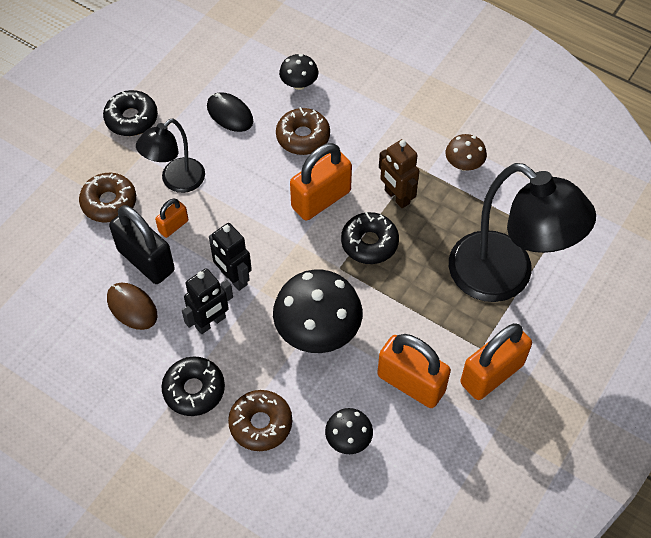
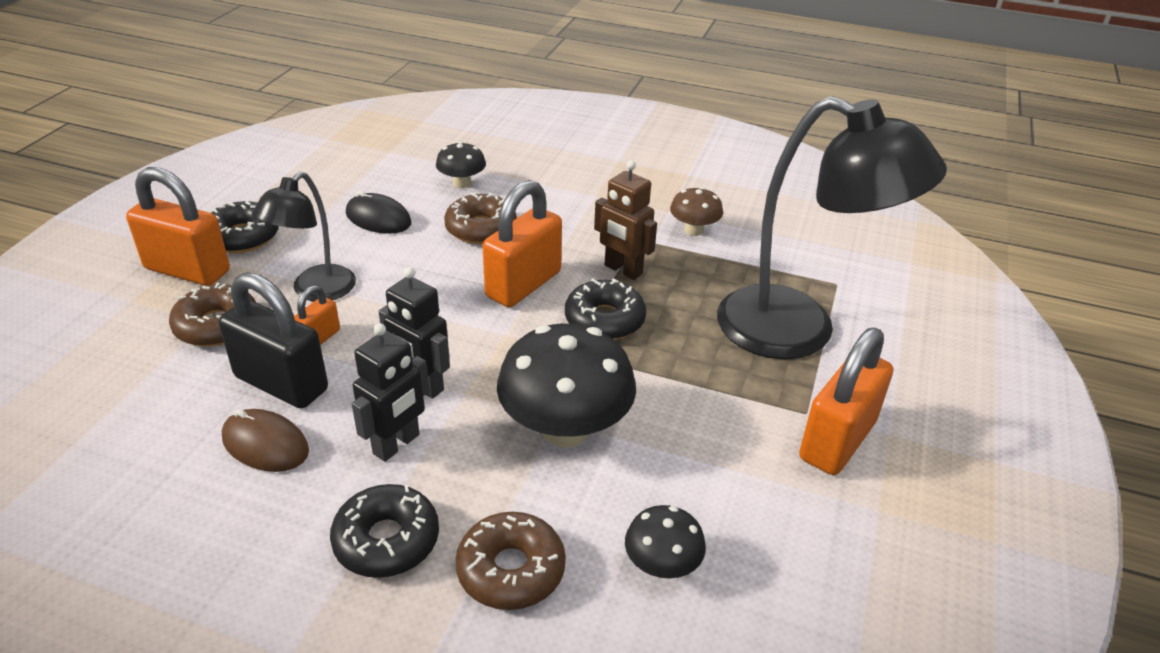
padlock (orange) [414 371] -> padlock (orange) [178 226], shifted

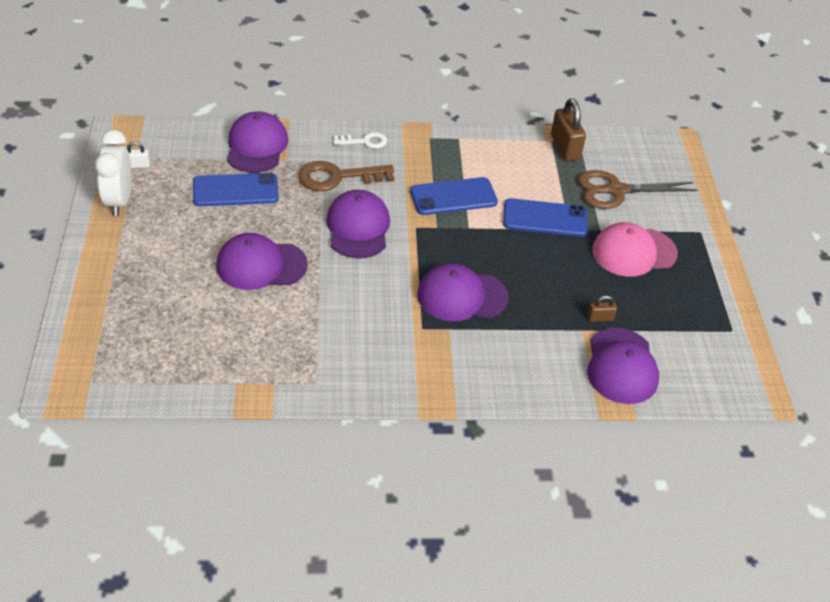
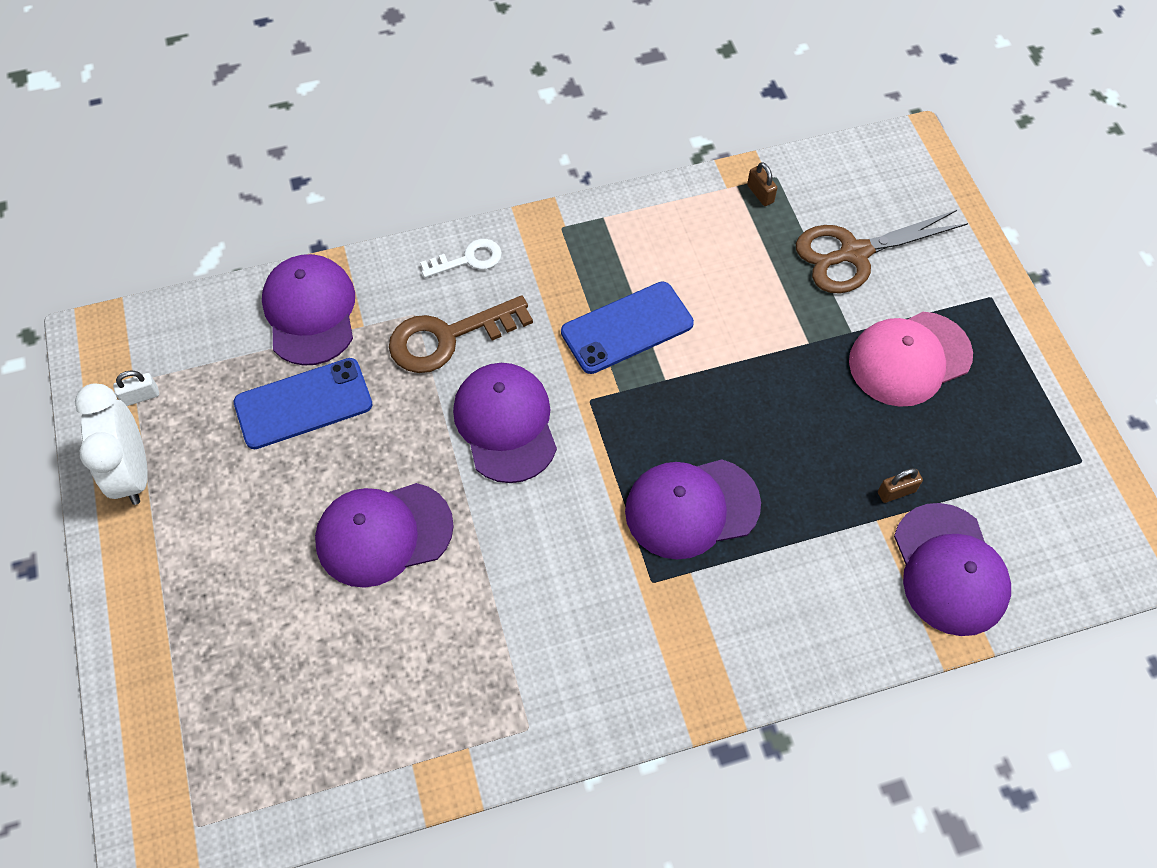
phone (blue) [545 217] -> none
padlock (brown) [568 129] -> padlock (brown) [762 184], x0.49

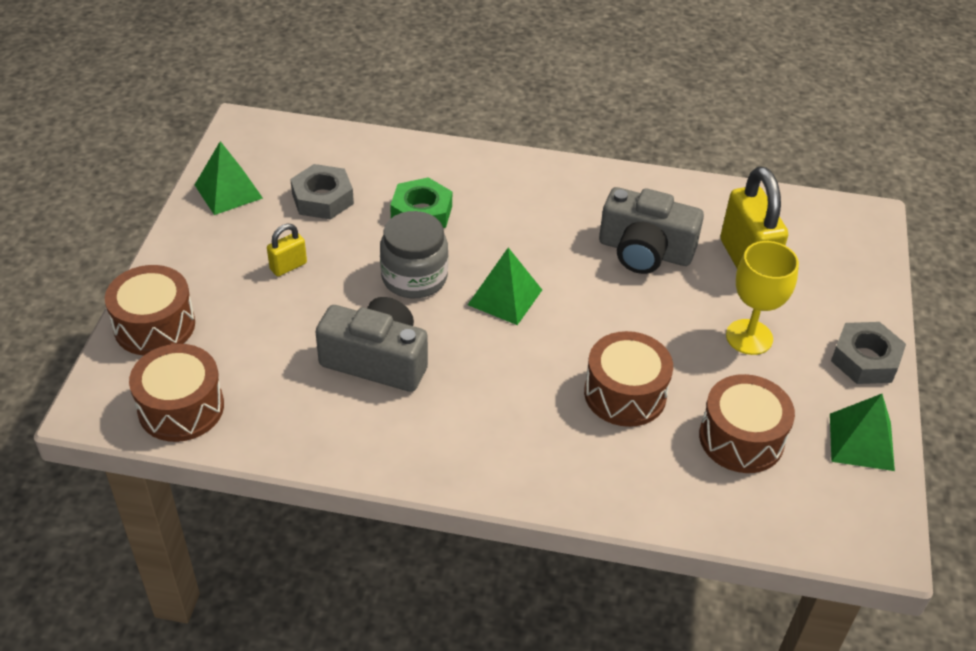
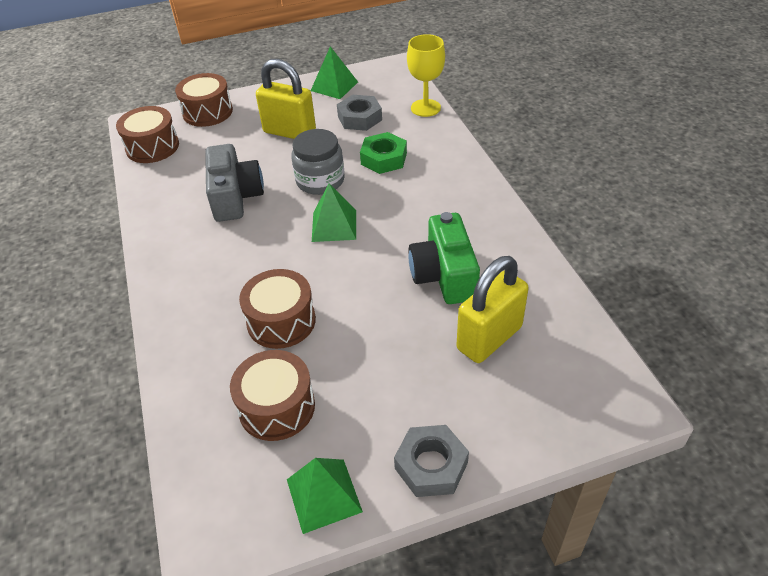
goblet (yellow) [762 298] -> goblet (yellow) [426 75], shifted
camera (grey) [651 230] -> camera (green) [444 258]
padlock (yellow) [287 250] -> padlock (yellow) [286 99], x2.08

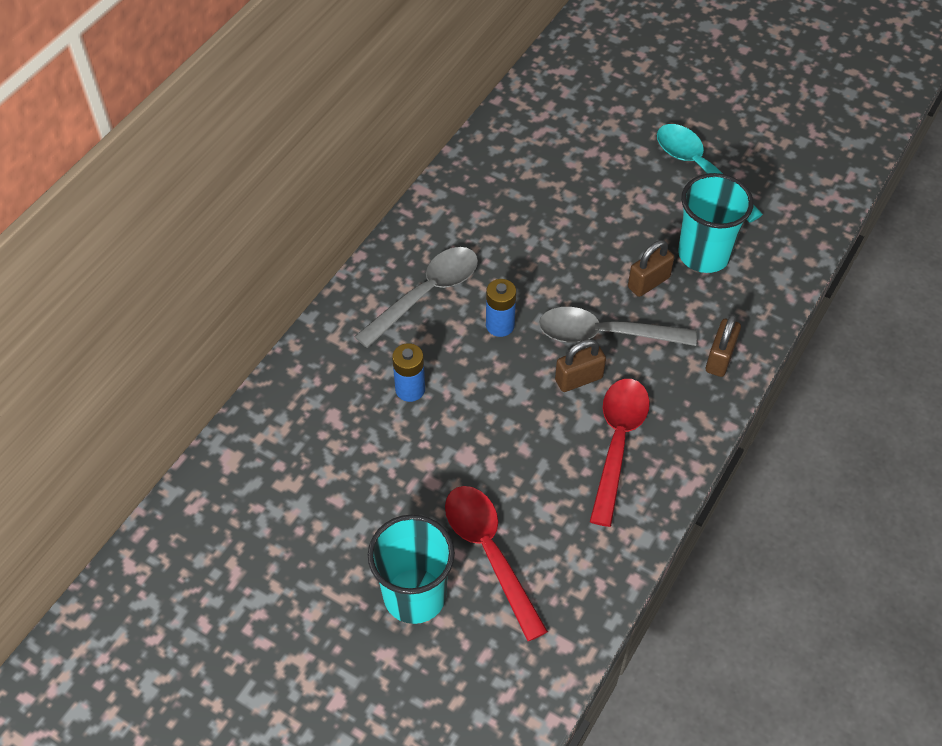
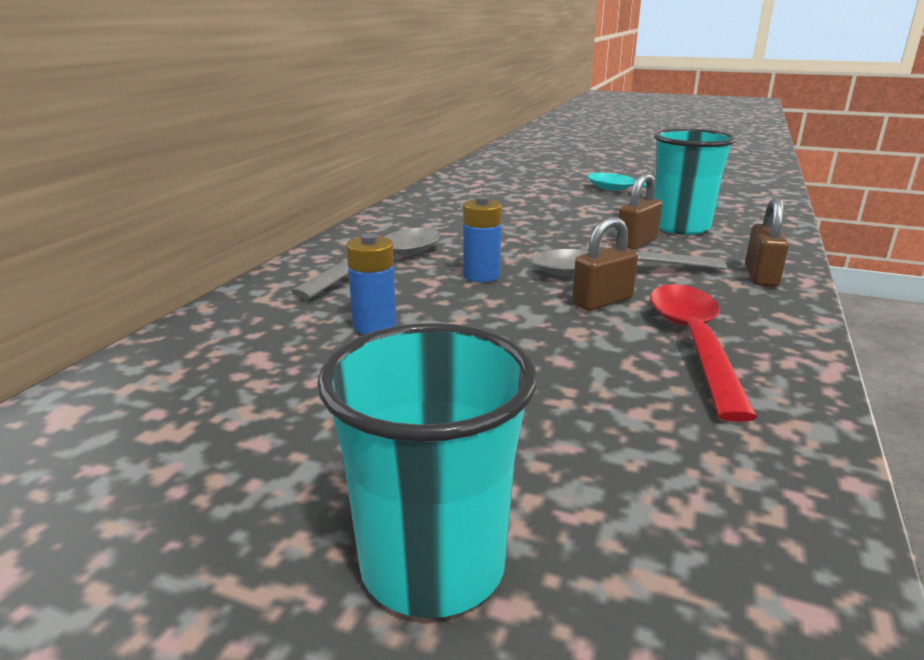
spoon (red) [496 563] -> none

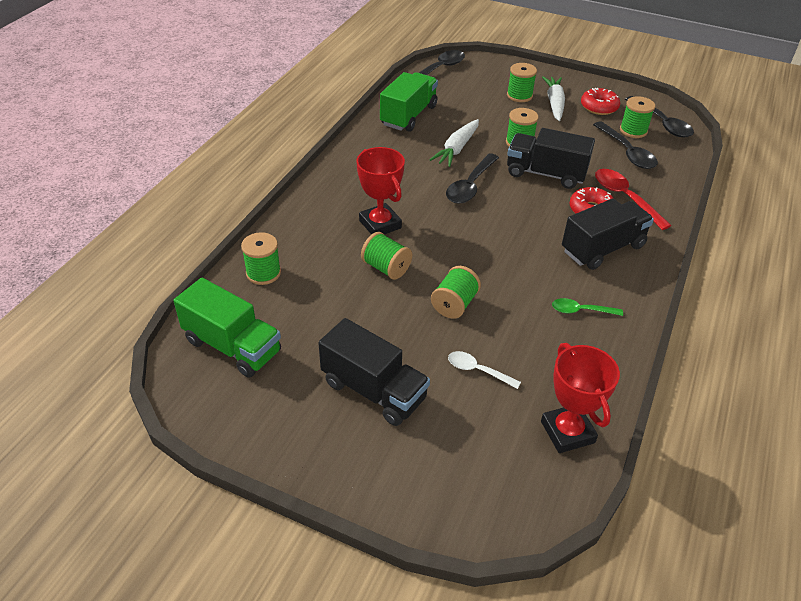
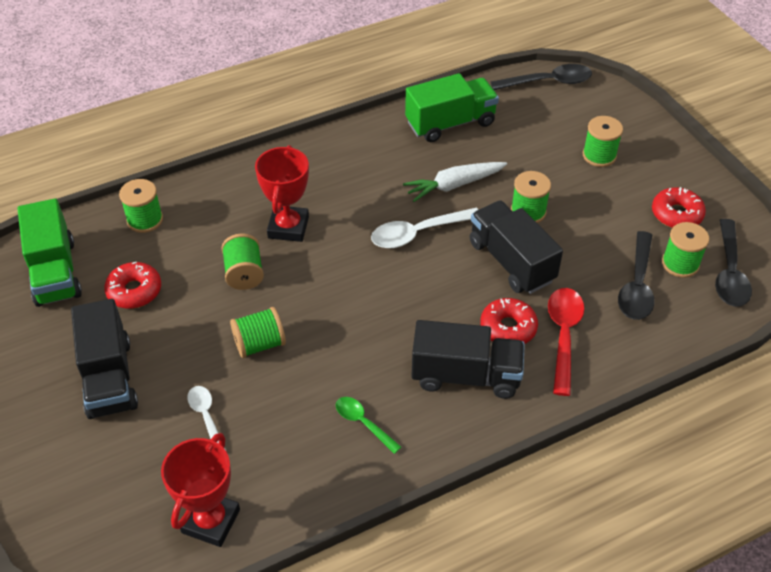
carrot (white) [553 98] -> none
none -> donut (red) [132 285]
spoon (black) [472 178] -> spoon (white) [424 227]

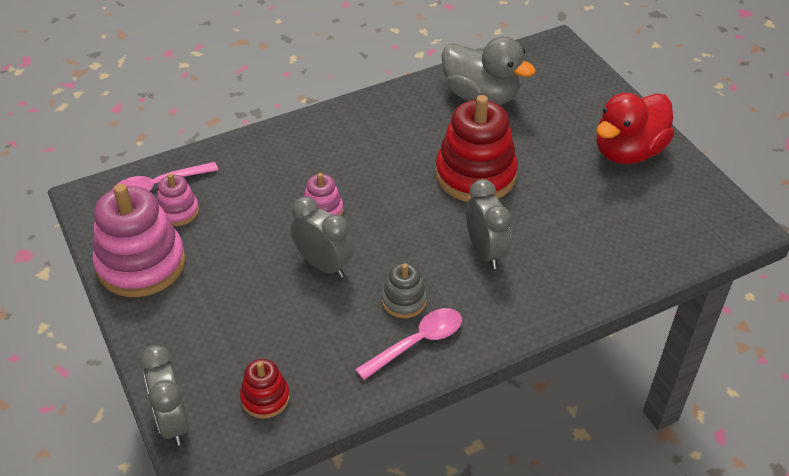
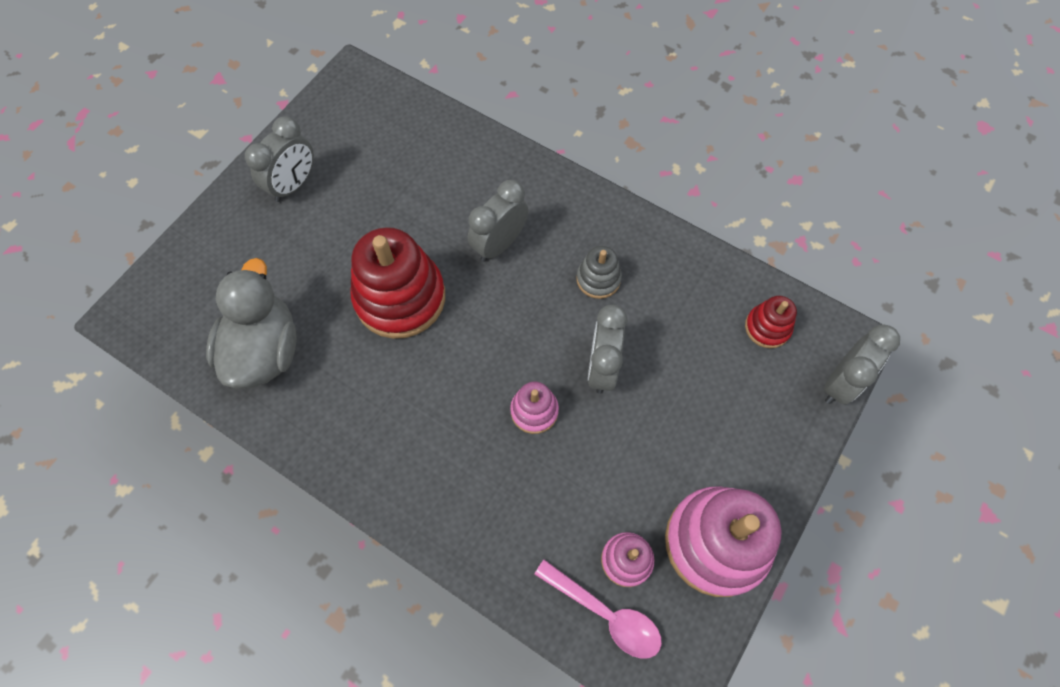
spoon (pink) [408 344] -> none
duck (red) [635 128] -> clock (grey) [279 159]

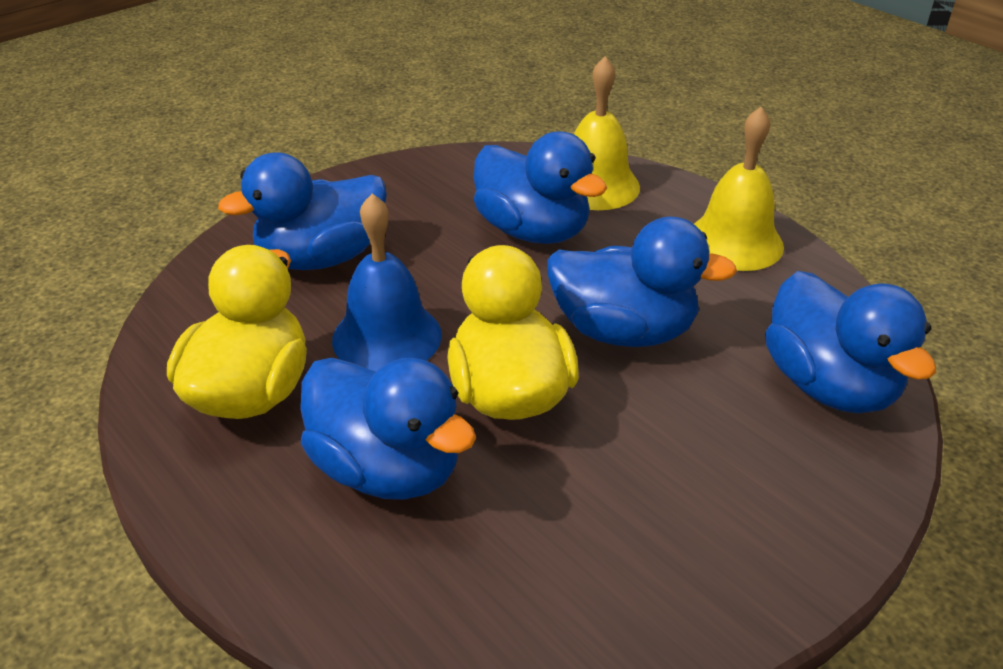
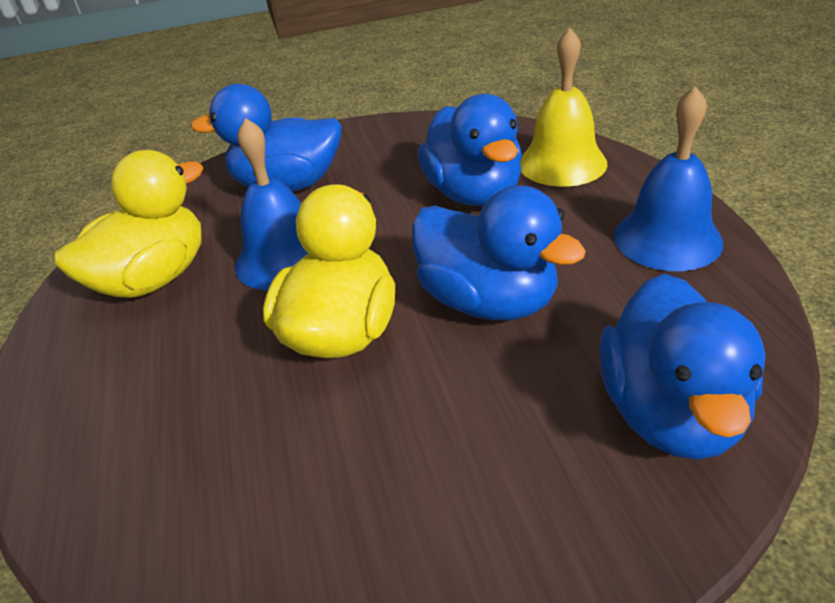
duck (blue) [388 428] -> none
bell (yellow) [739 189] -> bell (blue) [668 178]

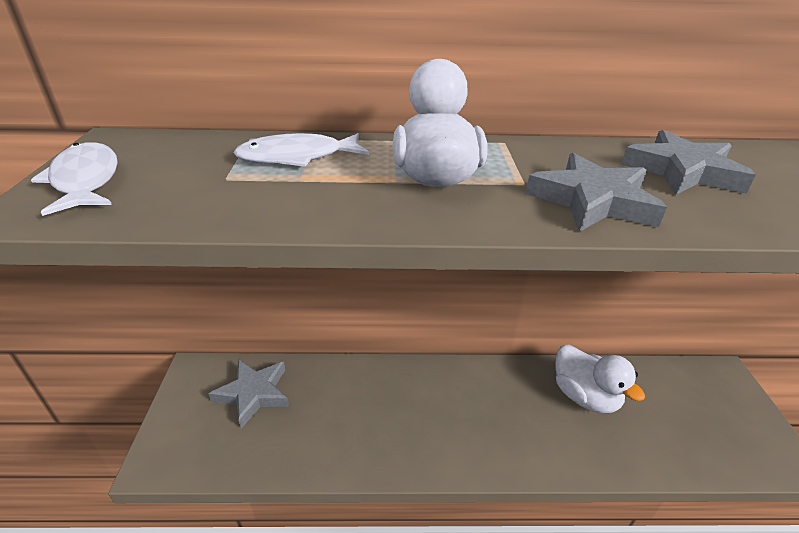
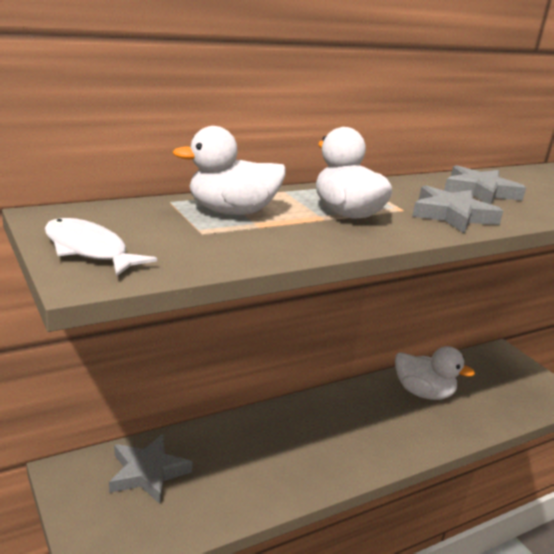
fish (white) [301 150] -> duck (white) [229 170]

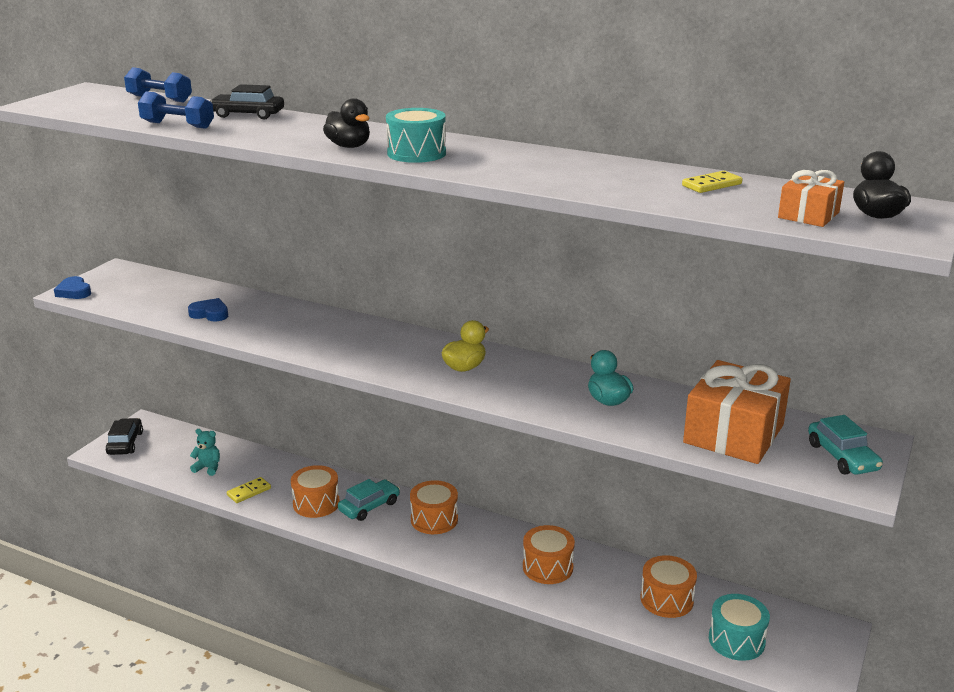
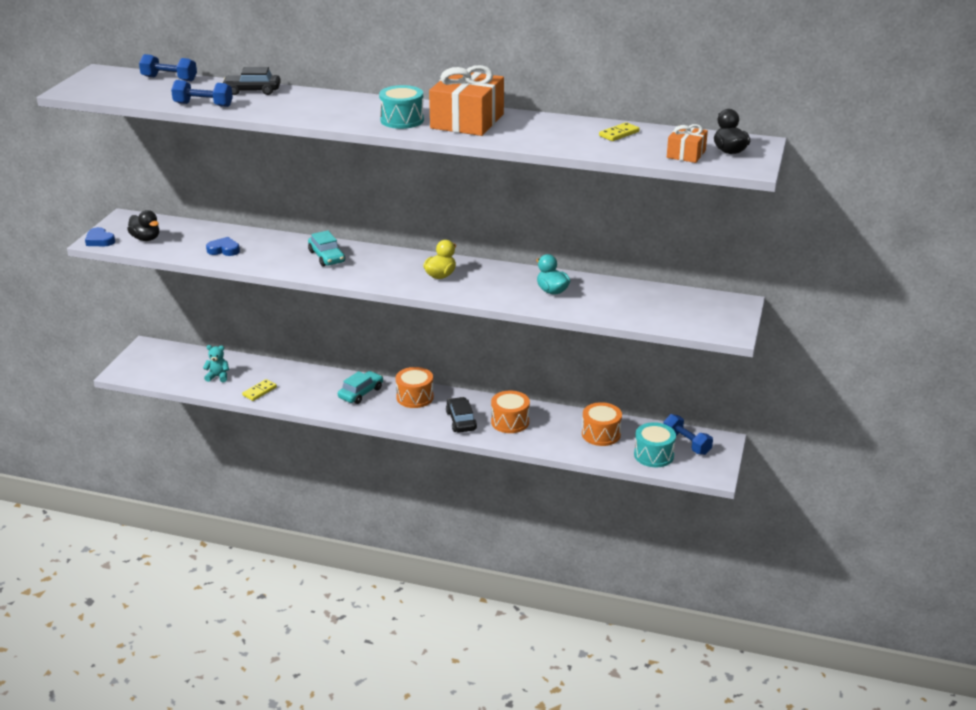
drum (orange) [315 491] -> none
none -> dumbbell (blue) [688 434]
car (black) [124 436] -> car (black) [461 415], shifted
duck (black) [346 123] -> duck (black) [143 225], shifted
gift (orange) [737 412] -> gift (orange) [466 100], shifted
car (turquoise) [845 445] -> car (turquoise) [326 248], shifted

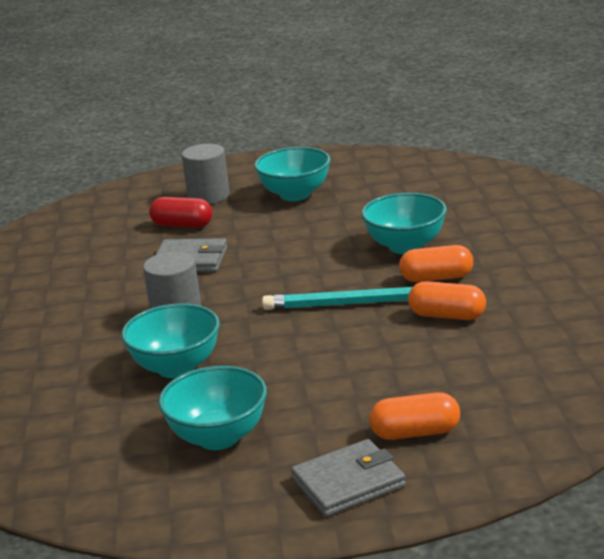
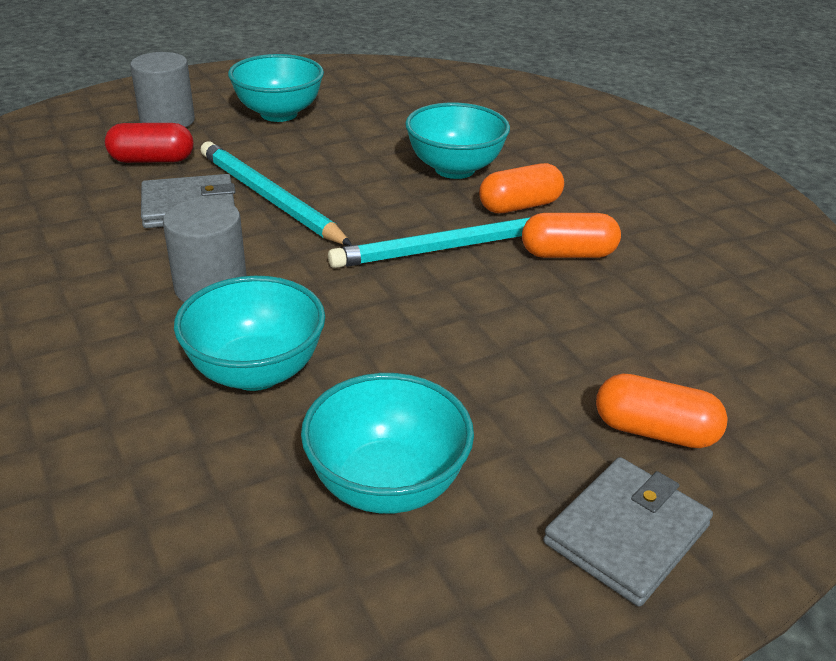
none -> pencil (turquoise) [276 194]
capsule (orange) [414 416] -> capsule (orange) [662 411], 45 degrees clockwise

